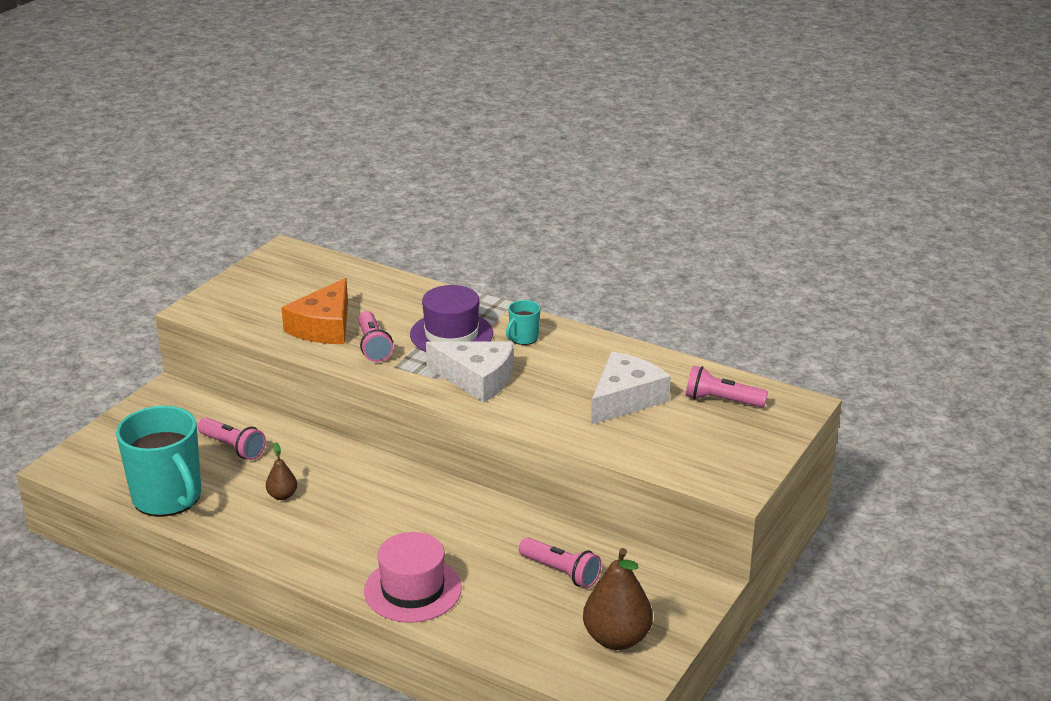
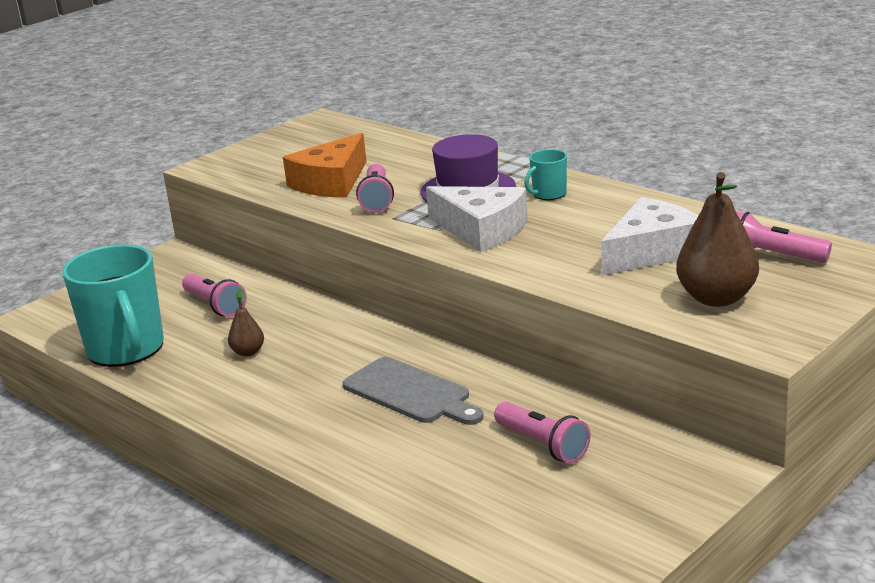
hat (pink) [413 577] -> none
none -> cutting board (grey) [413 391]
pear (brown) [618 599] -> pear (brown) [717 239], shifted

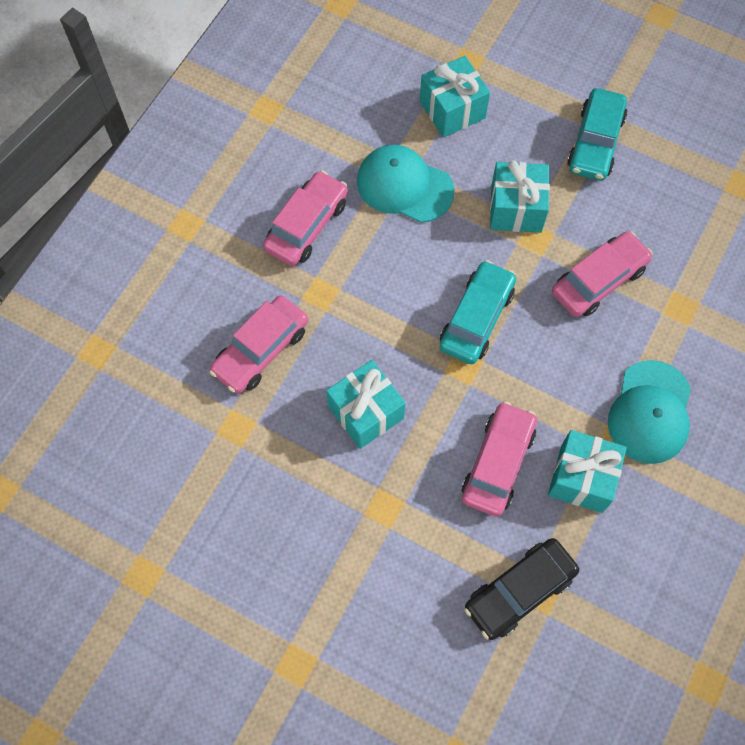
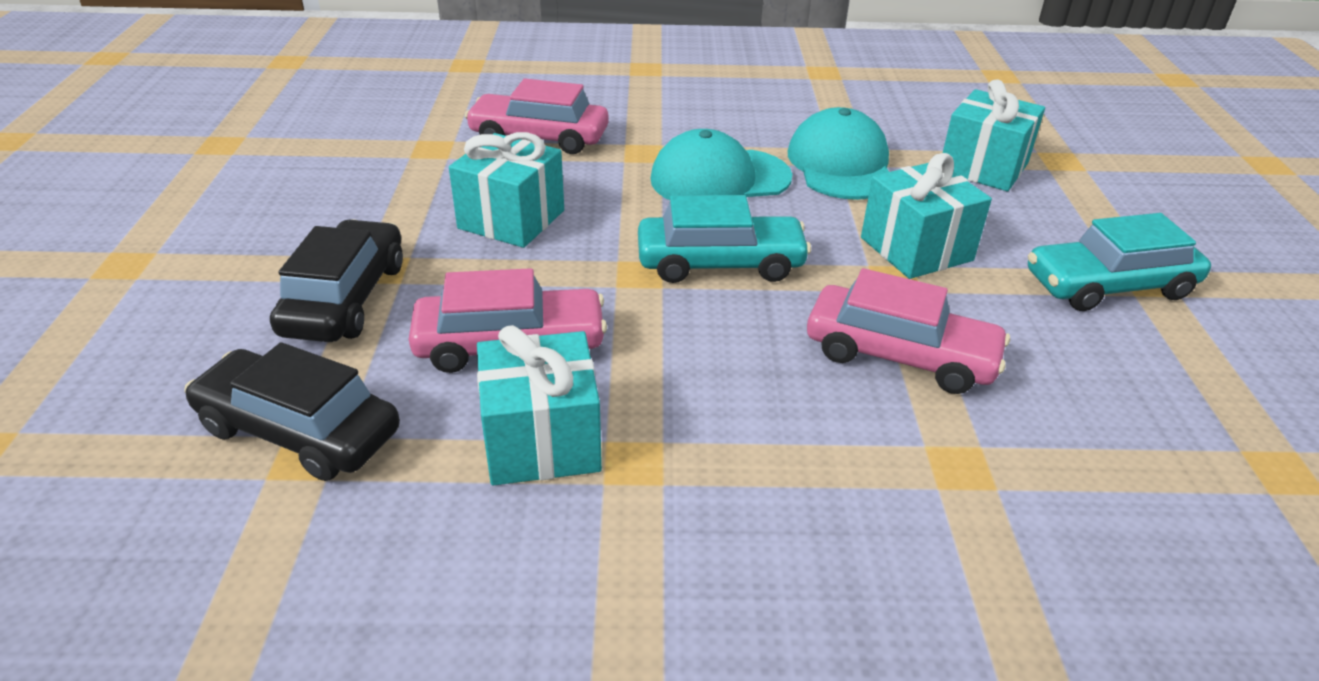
car (pink) [305 218] -> none
none -> car (black) [336 280]
cap (turquoise) [649 412] -> cap (turquoise) [721 164], shifted

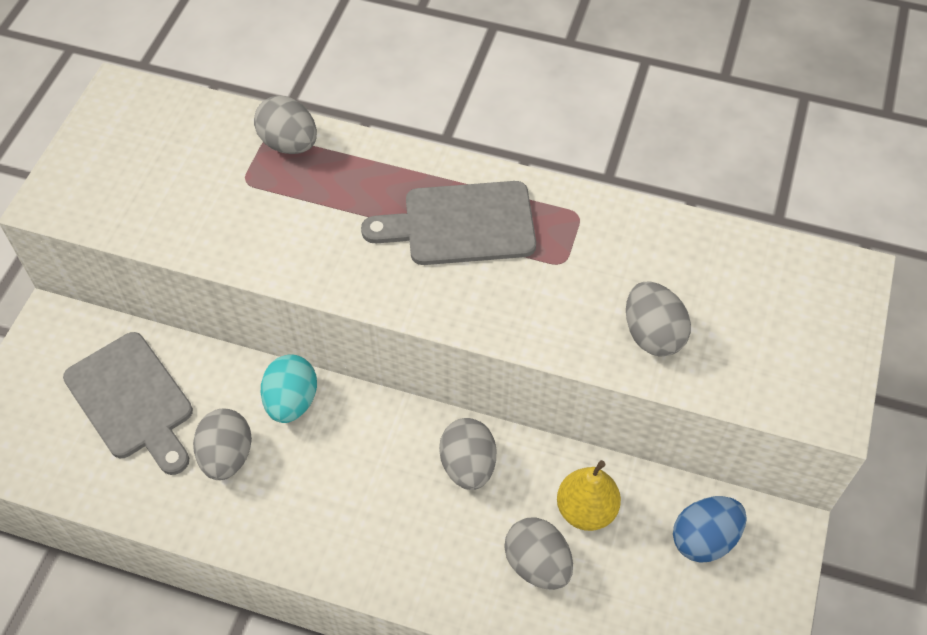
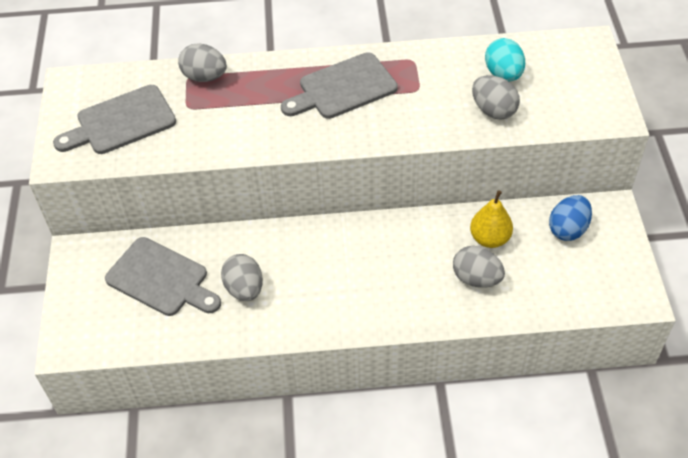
egg (grey) [467 454] -> none
none -> cutting board (grey) [114 119]
egg (turquoise) [289 388] -> egg (turquoise) [505 59], shifted

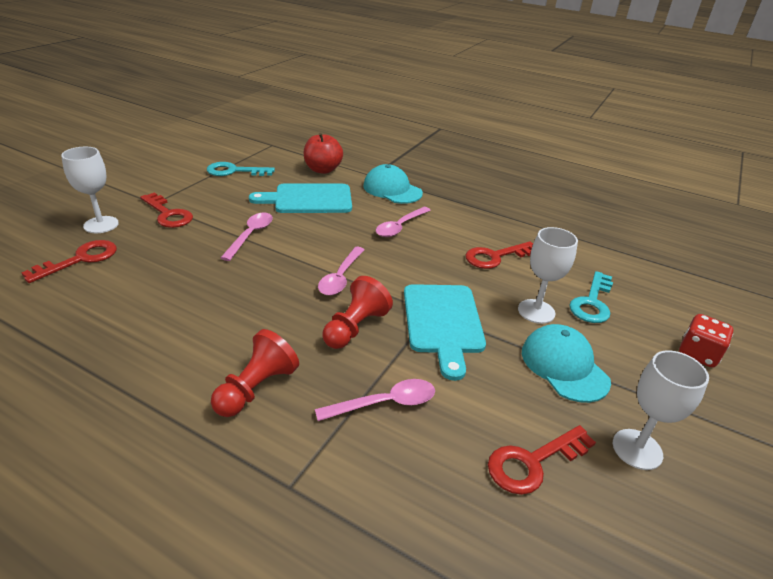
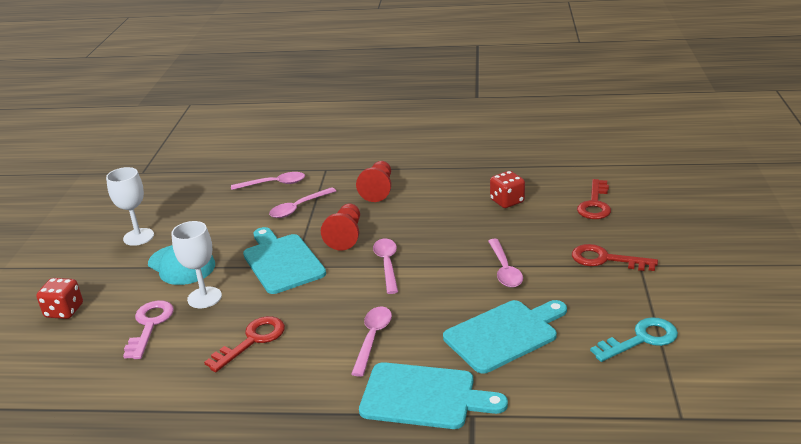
goblet (white) [90 190] -> none
apple (red) [323 153] -> none
key (red) [542 460] -> none
none -> spoon (pink) [268 181]
none -> dice (red) [507 189]
cap (turquoise) [393 184] -> cutting board (turquoise) [433 395]
key (turquoise) [591 297] -> key (pink) [148 329]

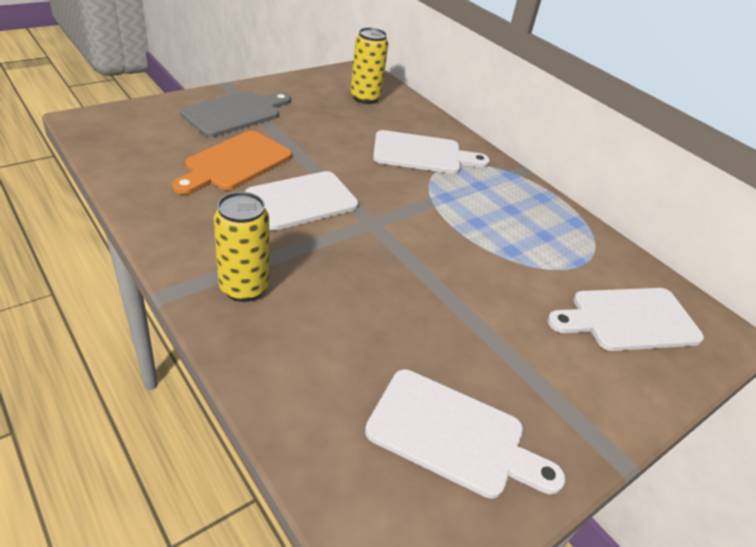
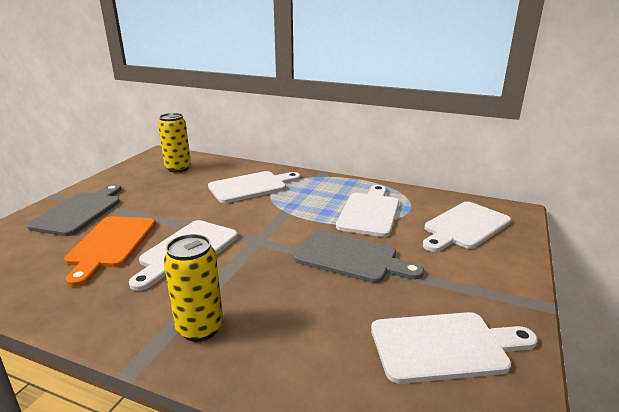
none -> cutting board (grey) [359 256]
none -> cutting board (white) [367 211]

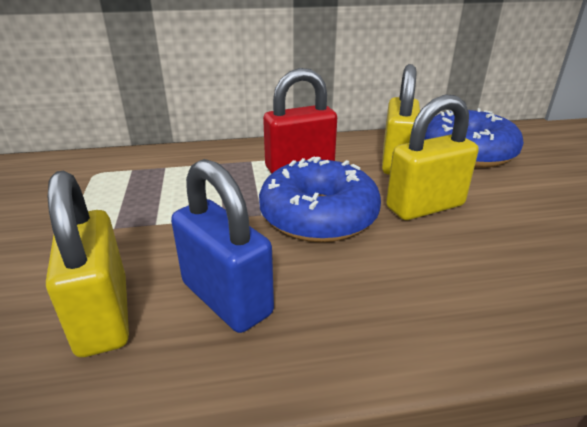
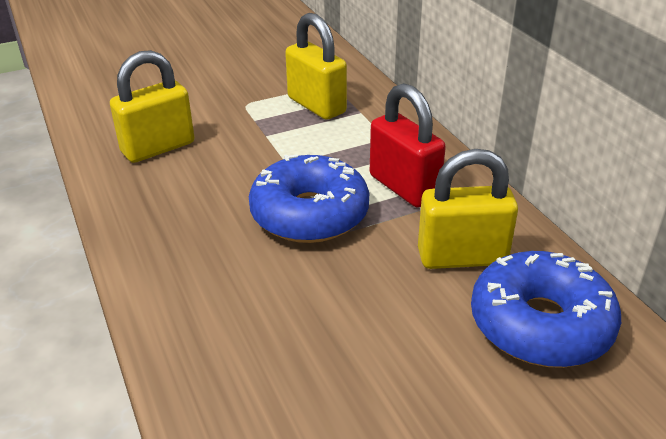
padlock (blue) [222 246] -> none
padlock (yellow) [432 157] -> padlock (yellow) [316 66], shifted

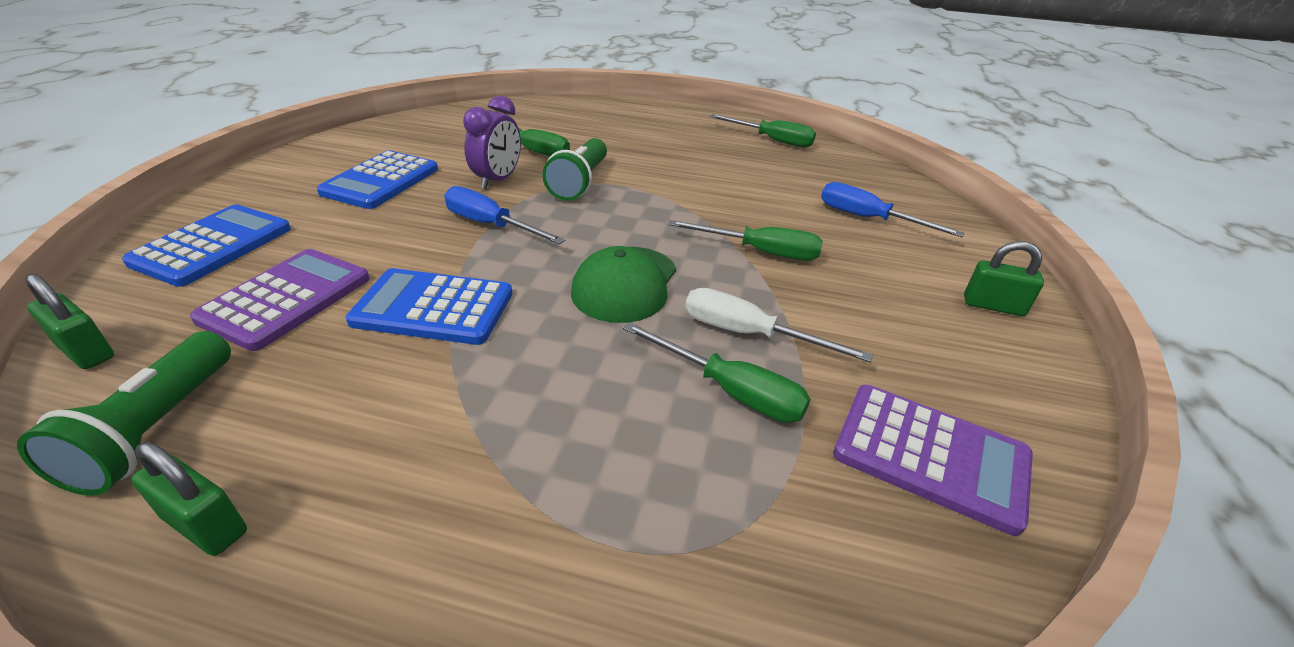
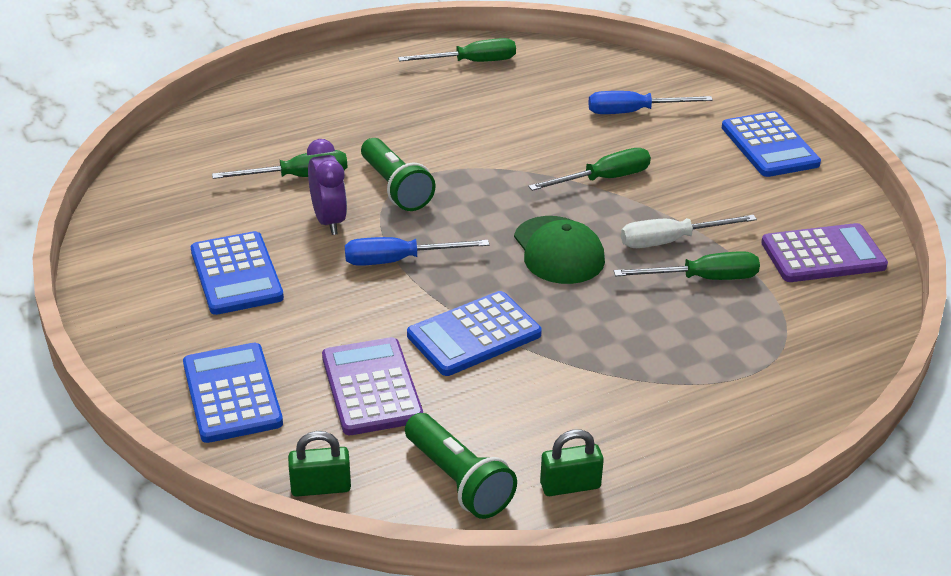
padlock (green) [1004 278] -> calculator (blue) [771 144]

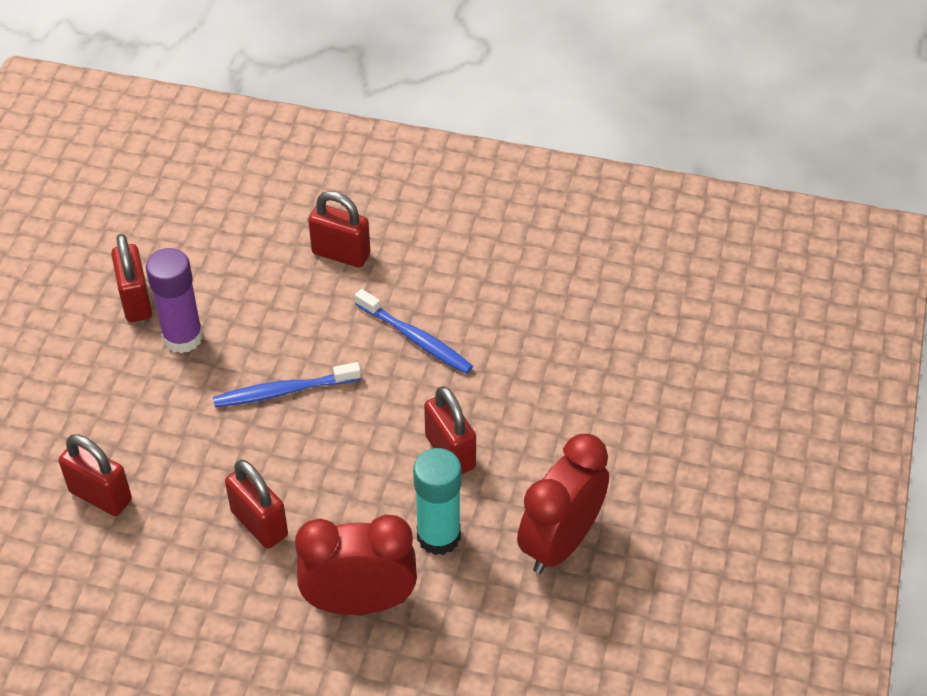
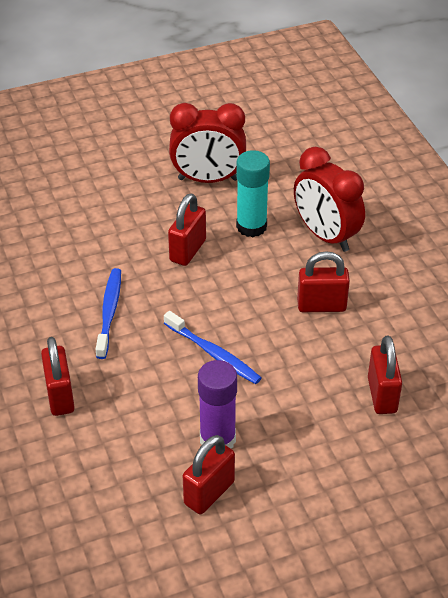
padlock (red) [256 504] -> padlock (red) [323 281], 75 degrees clockwise

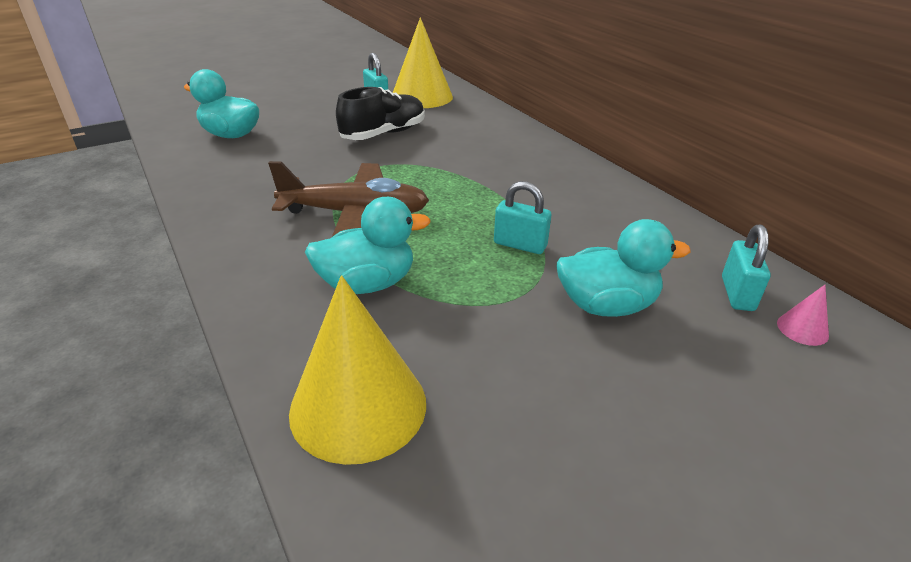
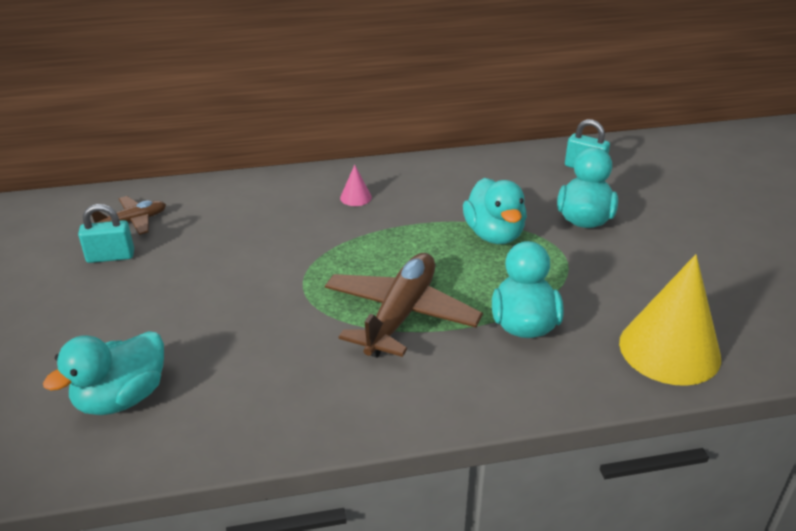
shoe (black) [380 113] -> none
cone (pink) [803 315] -> cone (pink) [356 185], shifted
cone (yellow) [423 63] -> plane (brown) [128 215]
padlock (turquoise) [522 217] -> duck (turquoise) [495 211]

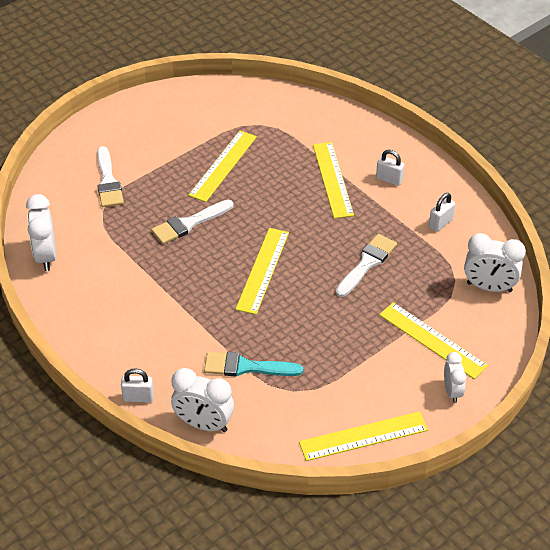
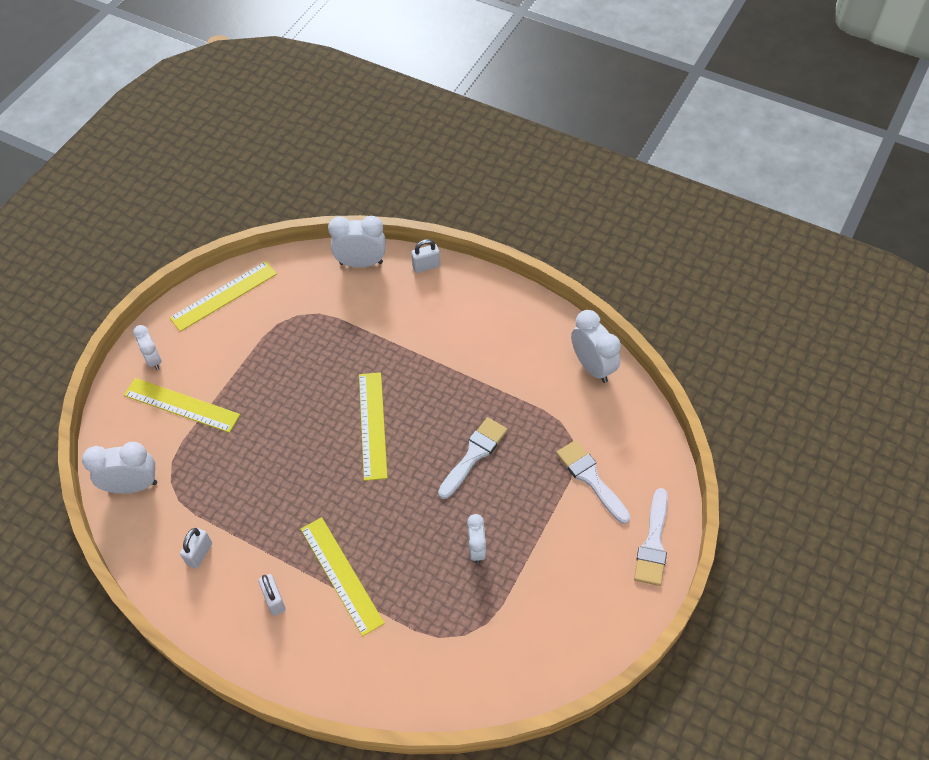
brush (turquoise) [253 364] -> none
brush (white) [366 265] -> brush (white) [651 537], shifted
ruler (yellow) [222 166] -> clock (white) [476 539]
padlock (white) [390 168] -> padlock (white) [272 595], 60 degrees clockwise

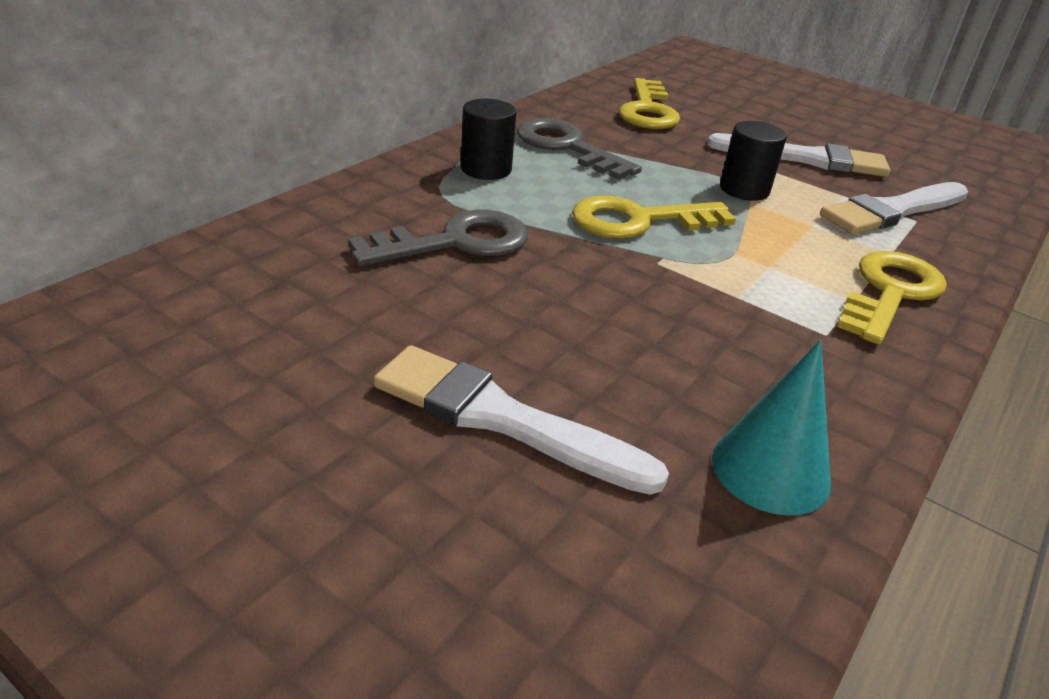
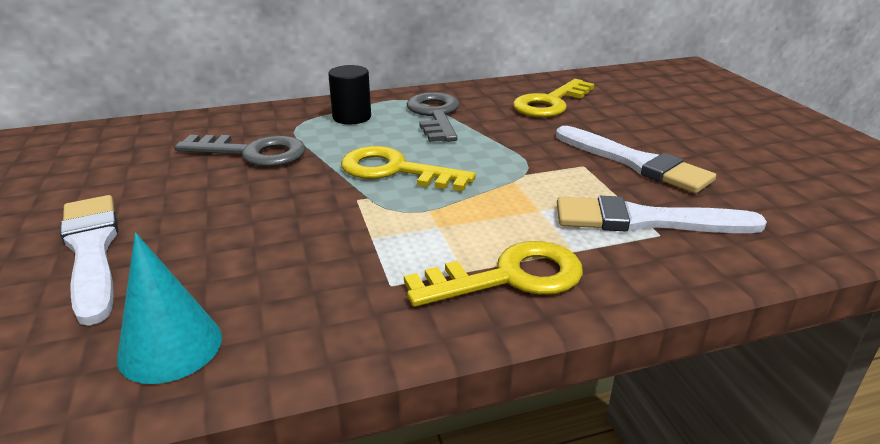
cylinder (black) [753 161] -> none

